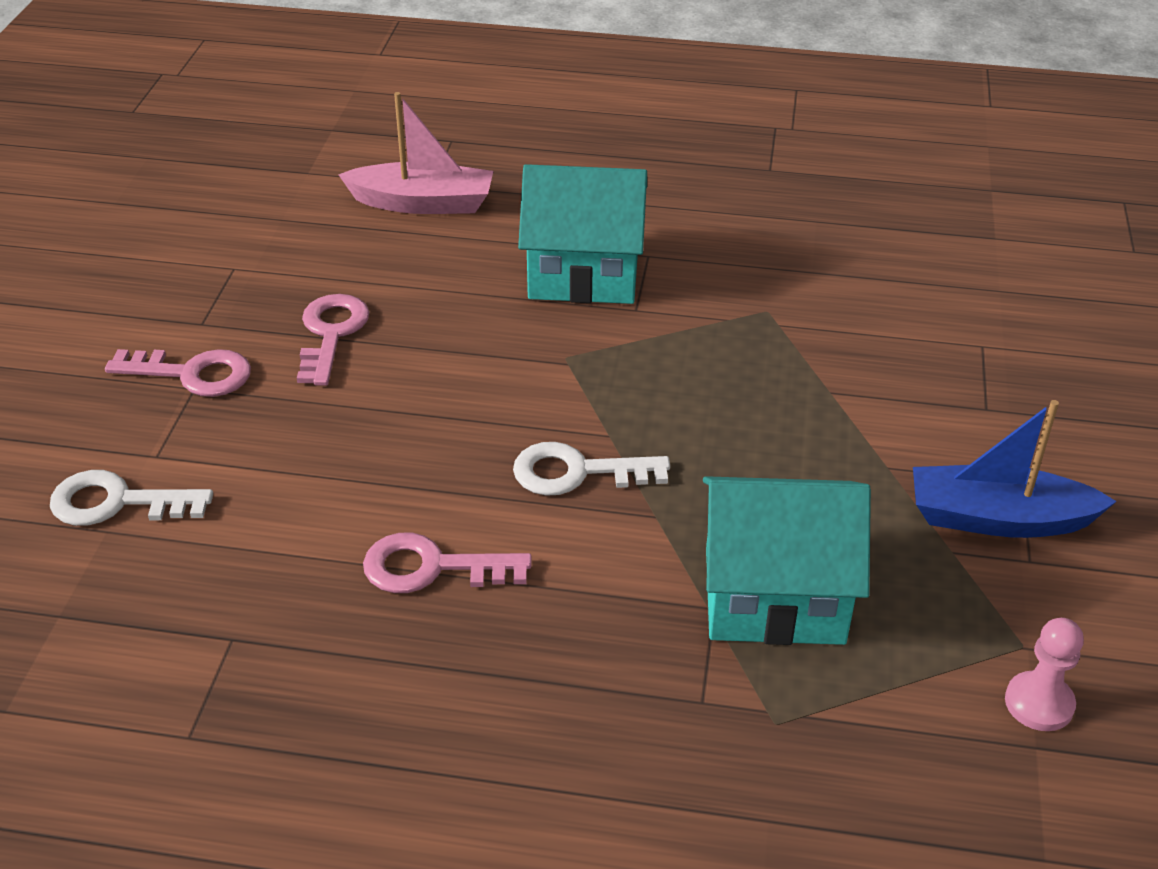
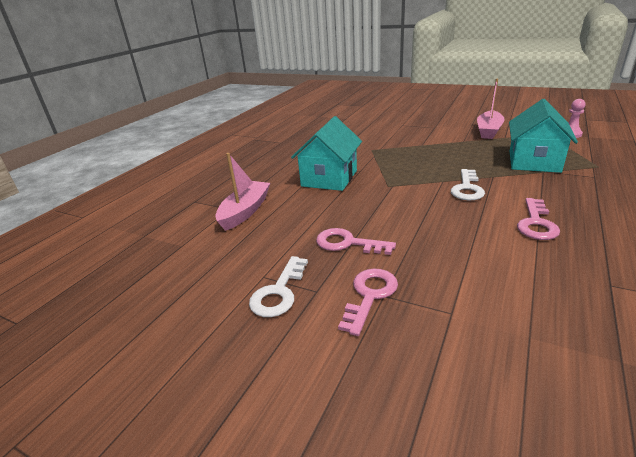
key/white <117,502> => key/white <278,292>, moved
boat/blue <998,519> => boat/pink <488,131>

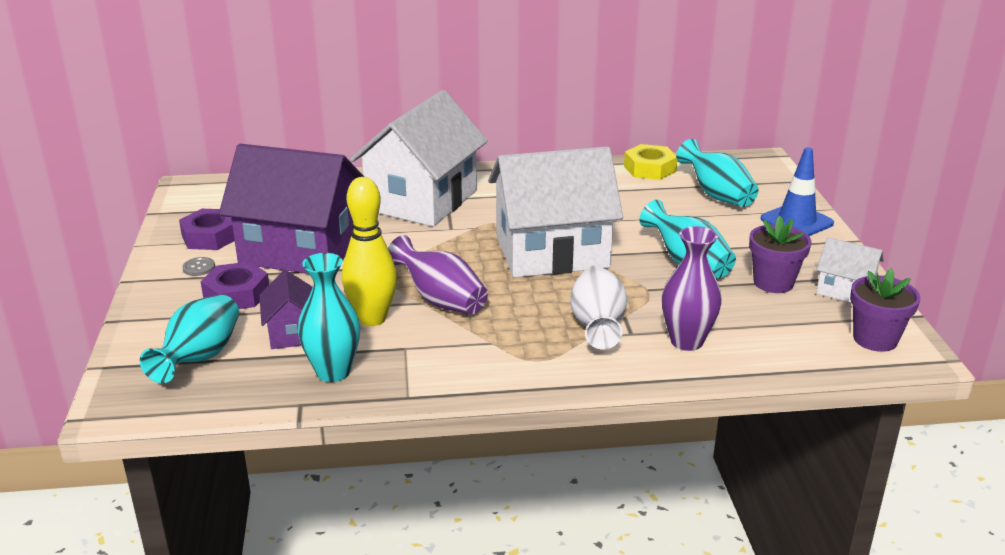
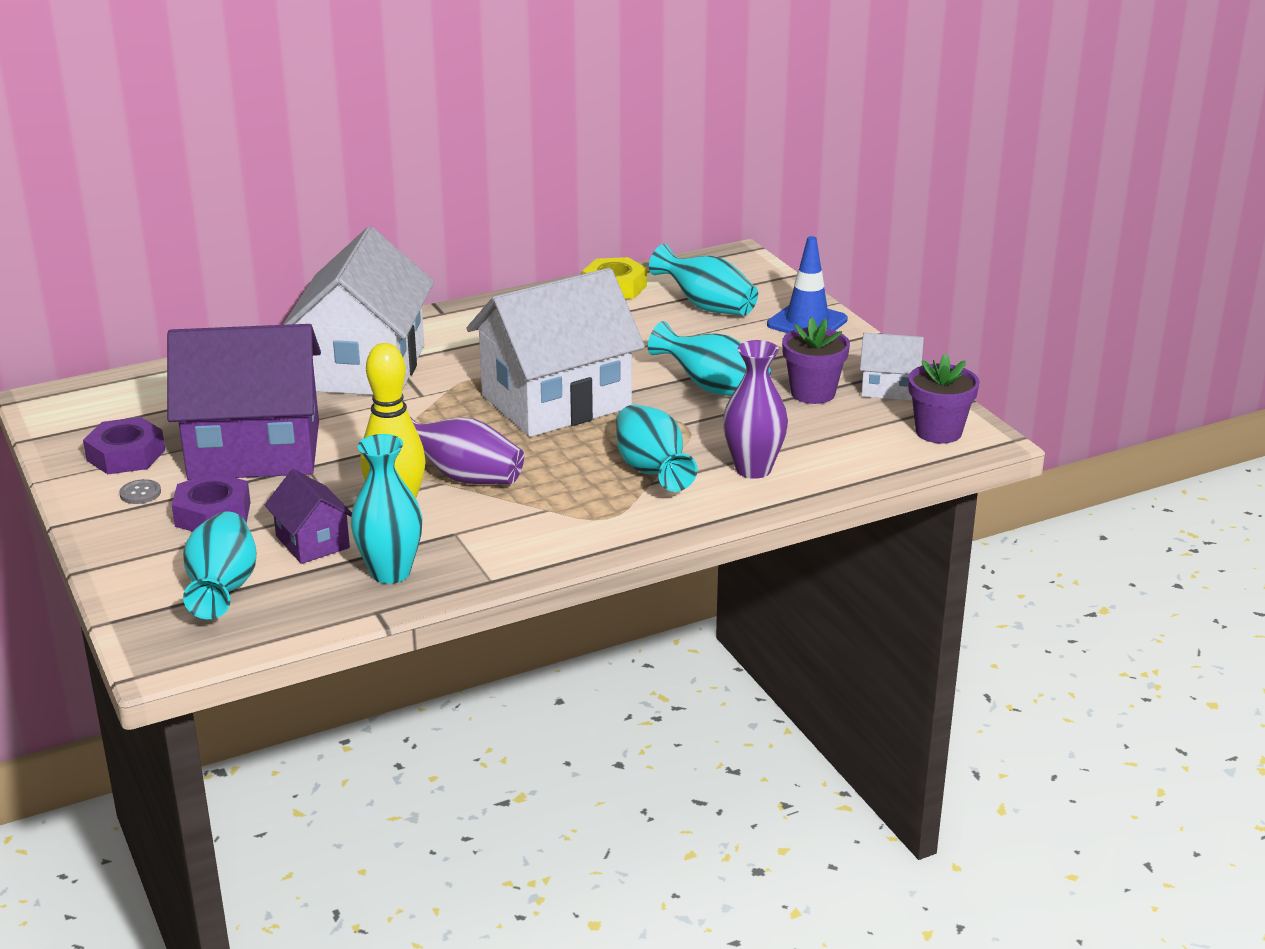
vase/white <597,326> => vase/turquoise <652,471>

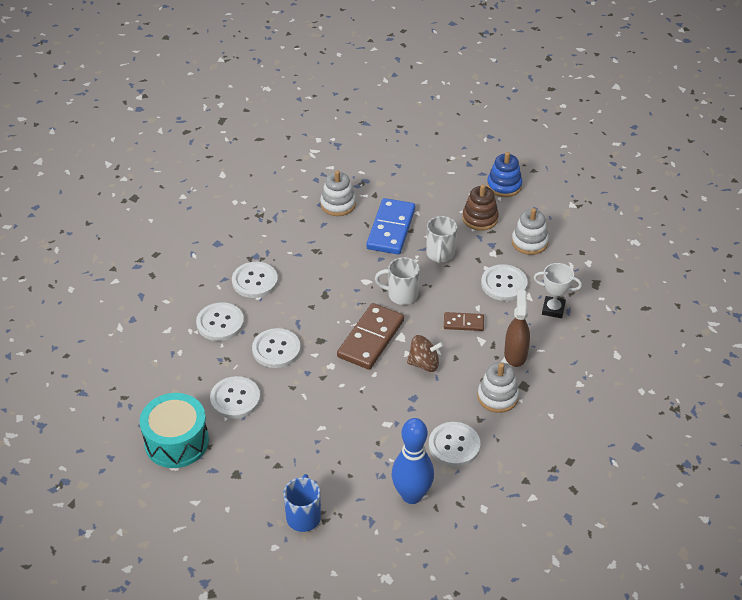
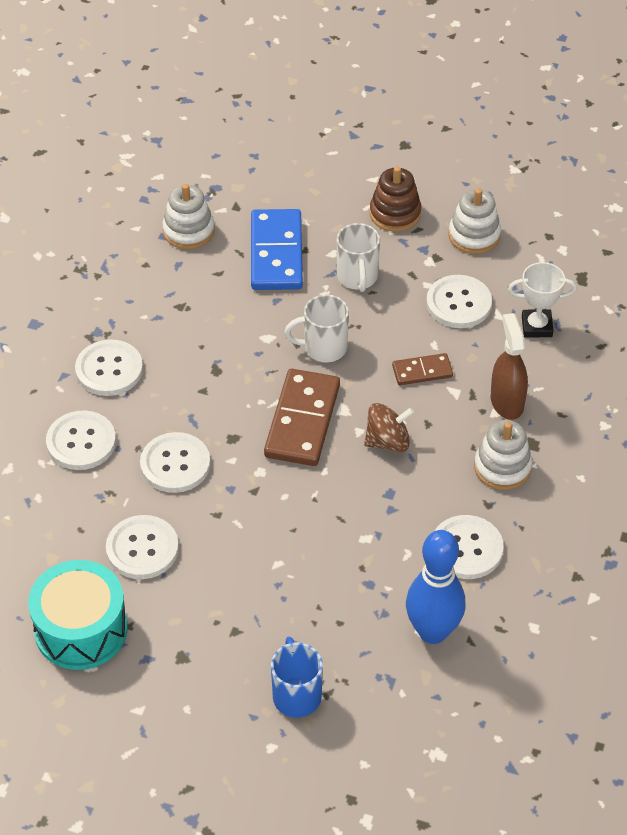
stacking toy/blue <504,186> => nothing

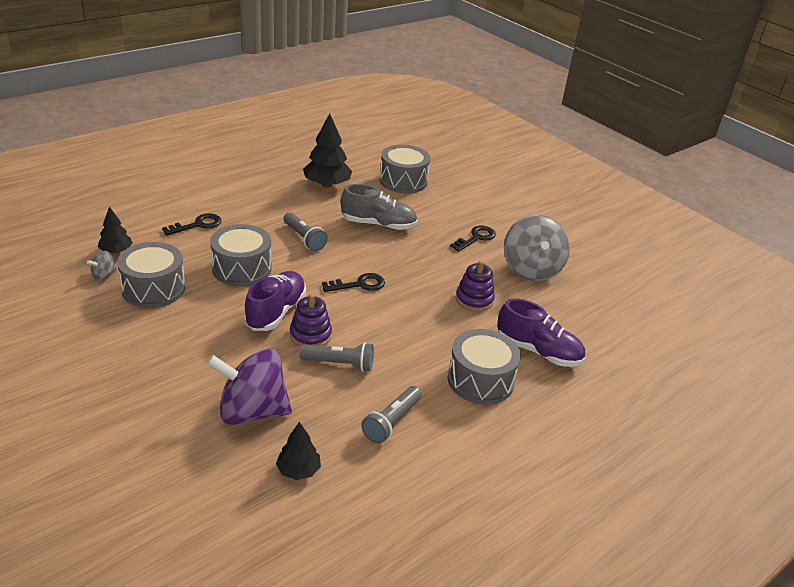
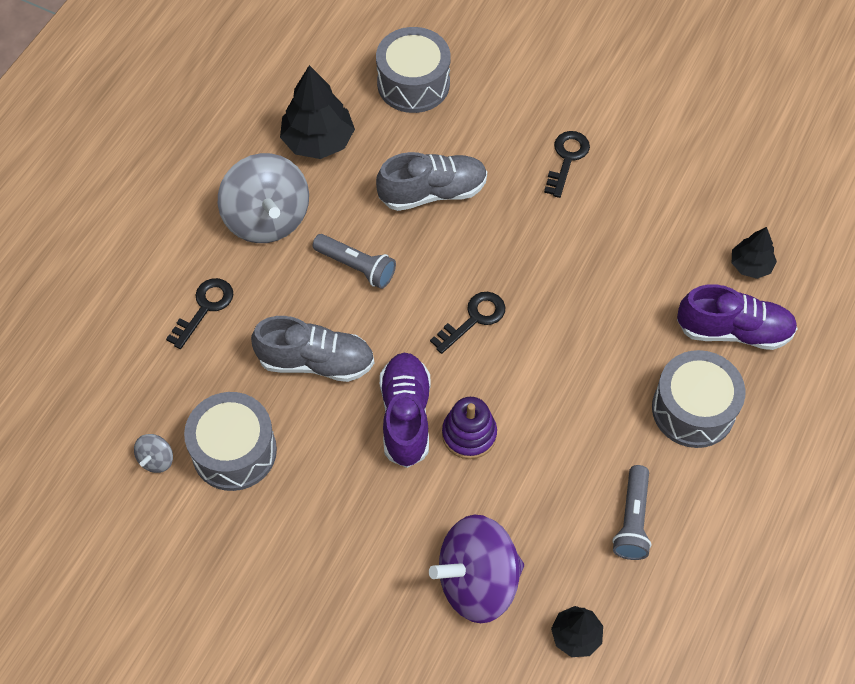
tree/black <116,251> => tree/black <750,265>, moved
drum/grey <242,268> => shoe/grey <316,362>
flashlight/grey <339,364> => nothing
stacking toy/purple <474,300> => nothing
spinning top/grey <531,269> => spinning top/grey <267,218>, moved

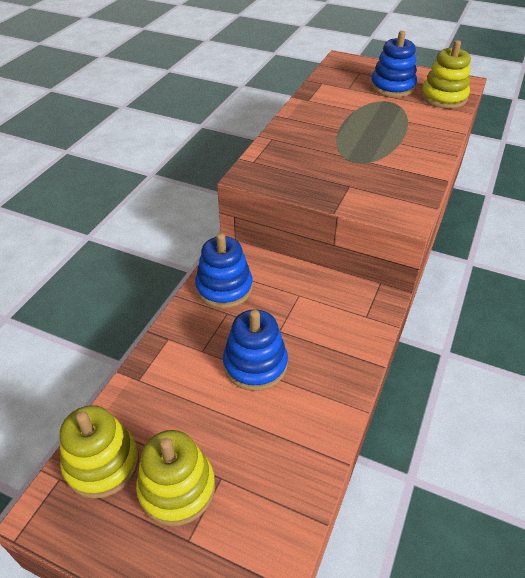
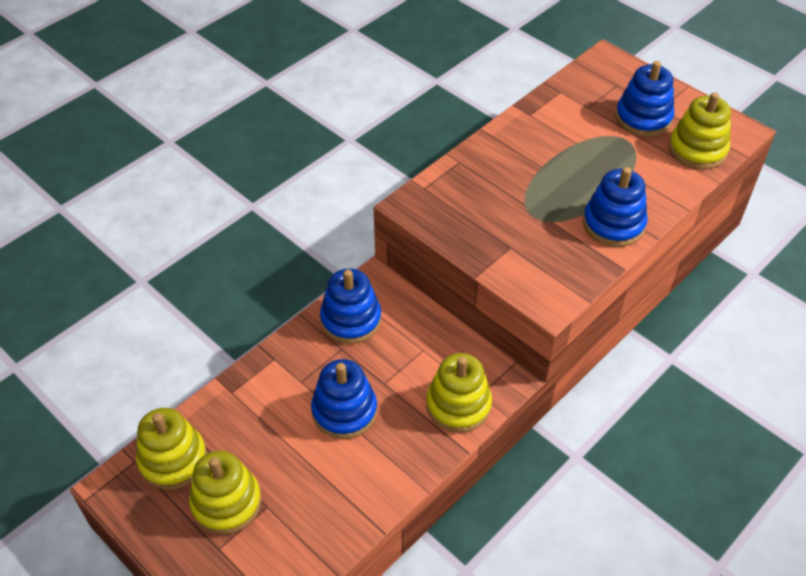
nothing => stacking toy/yellow <458,405>
nothing => stacking toy/blue <613,224>

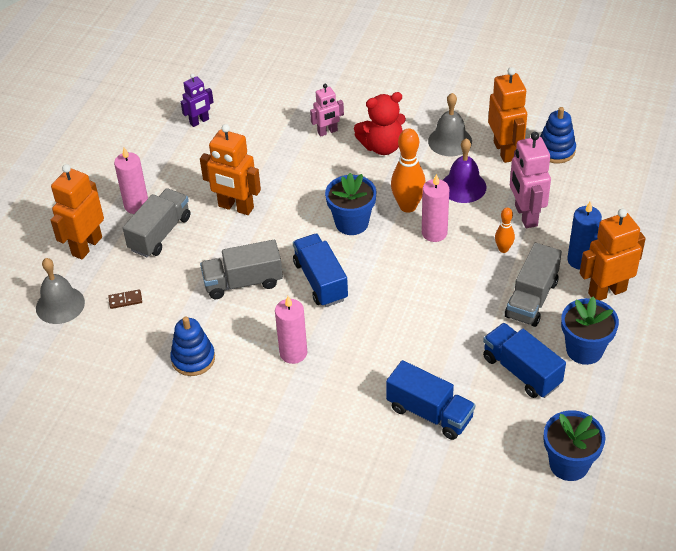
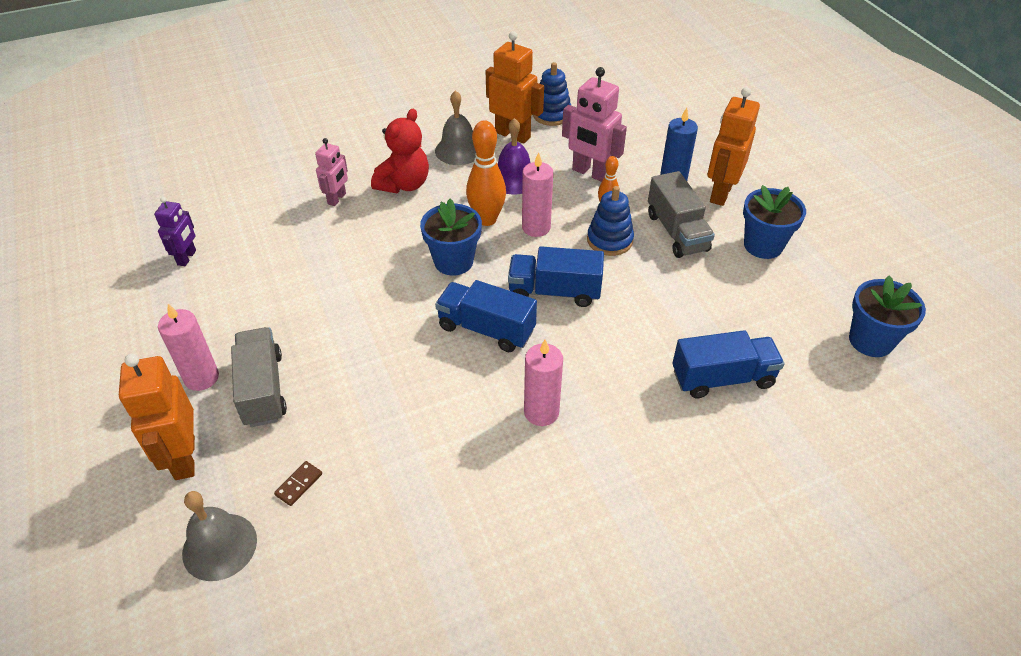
stacking toy/blue <193,359> => stacking toy/blue <609,240>, moved
robot/orange <235,207> => nothing
truck/grey <243,282> => nothing
truck/blue <521,371> => truck/blue <554,291>, moved

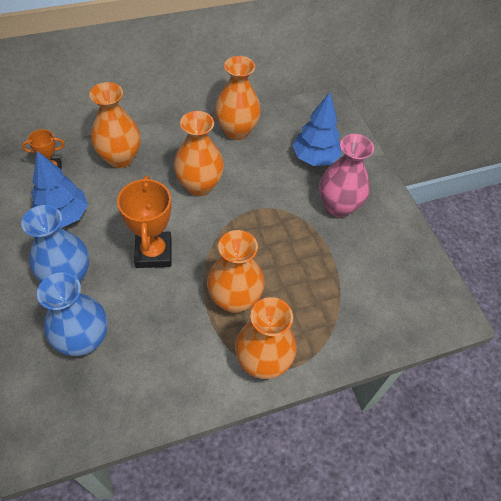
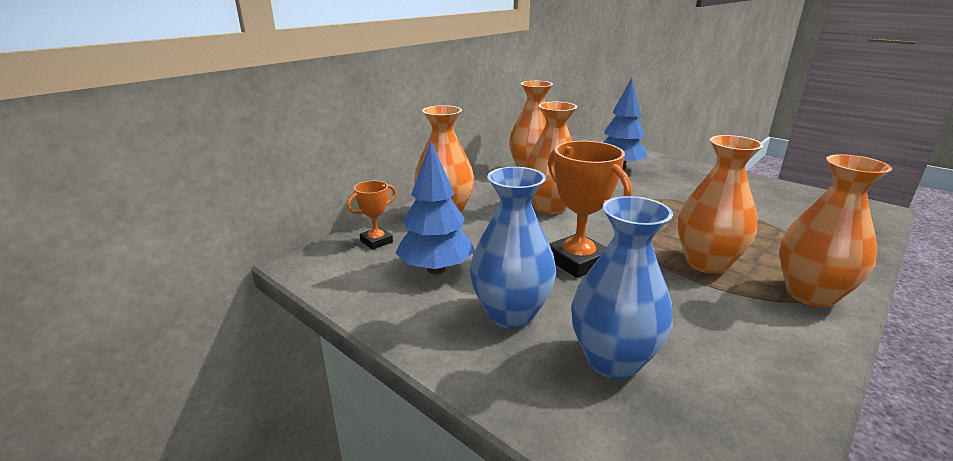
vase/pink <338,206> => nothing

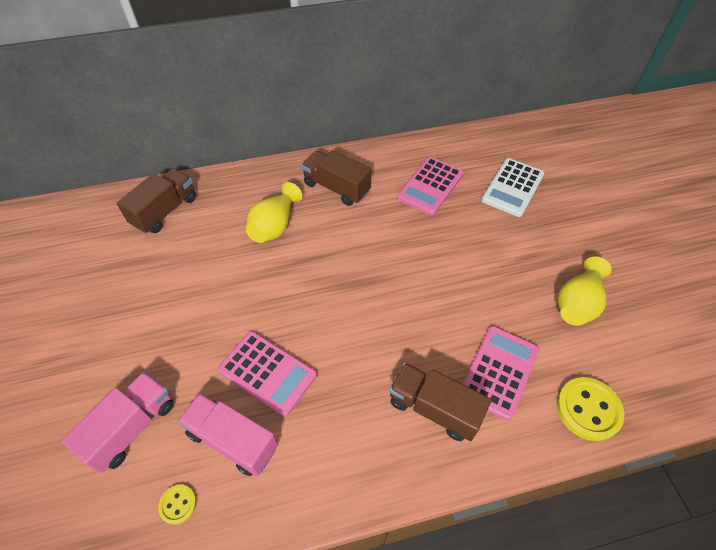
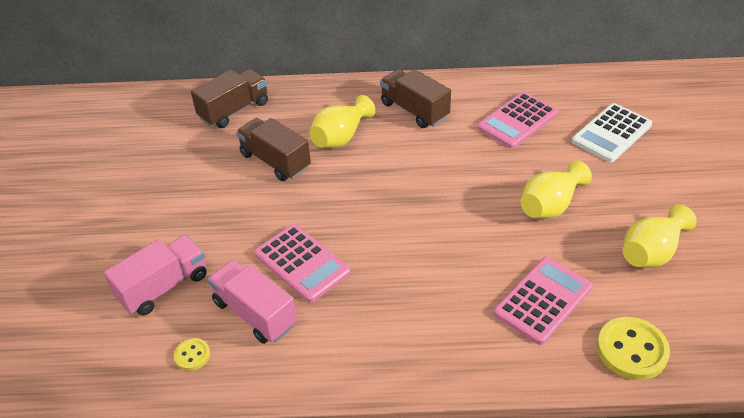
truck/brown <434,408> => truck/brown <275,161>, moved
nothing => vase/yellow <550,205>

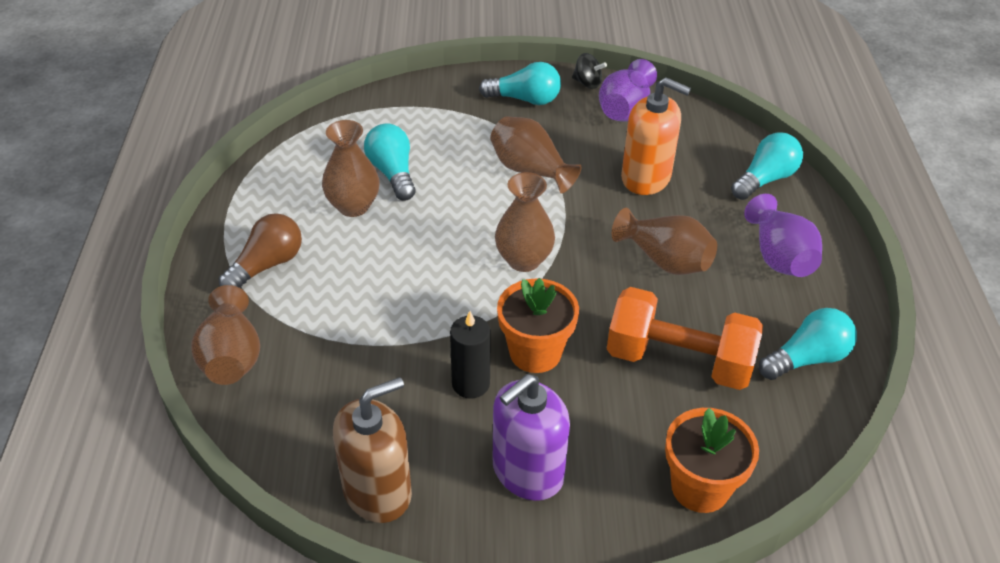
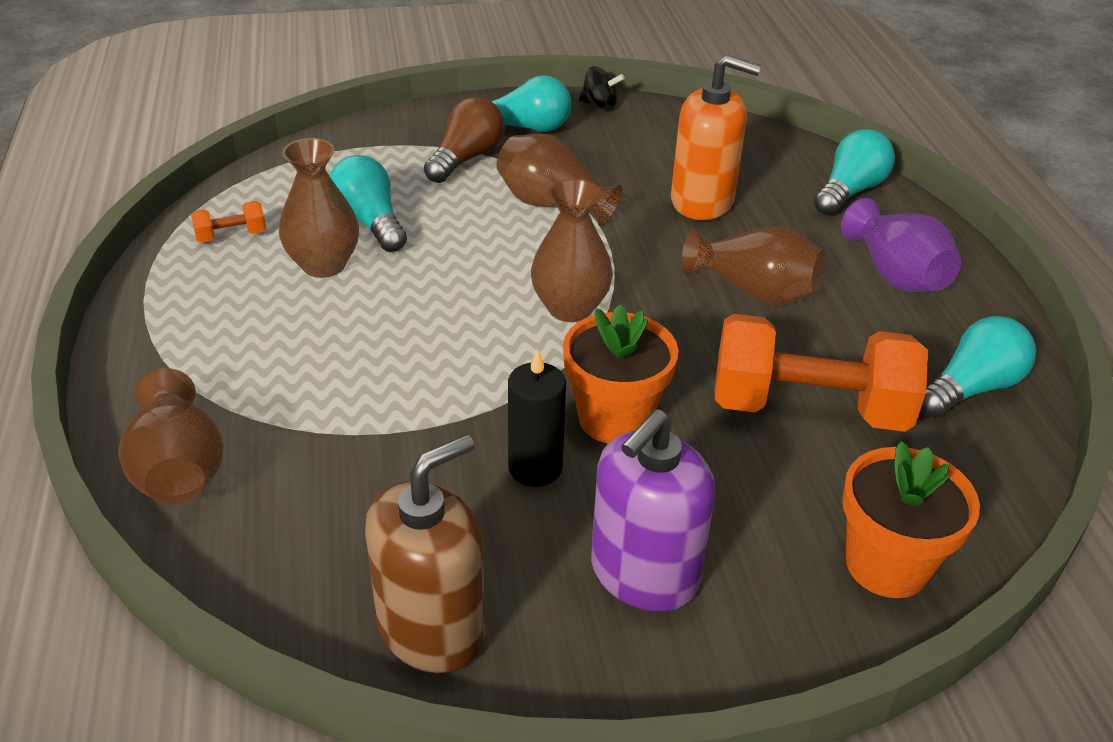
light bulb/brown <267,265> => light bulb/brown <466,158>, moved
vase/purple <625,110> => nothing
nothing => dumbbell/orange <231,236>

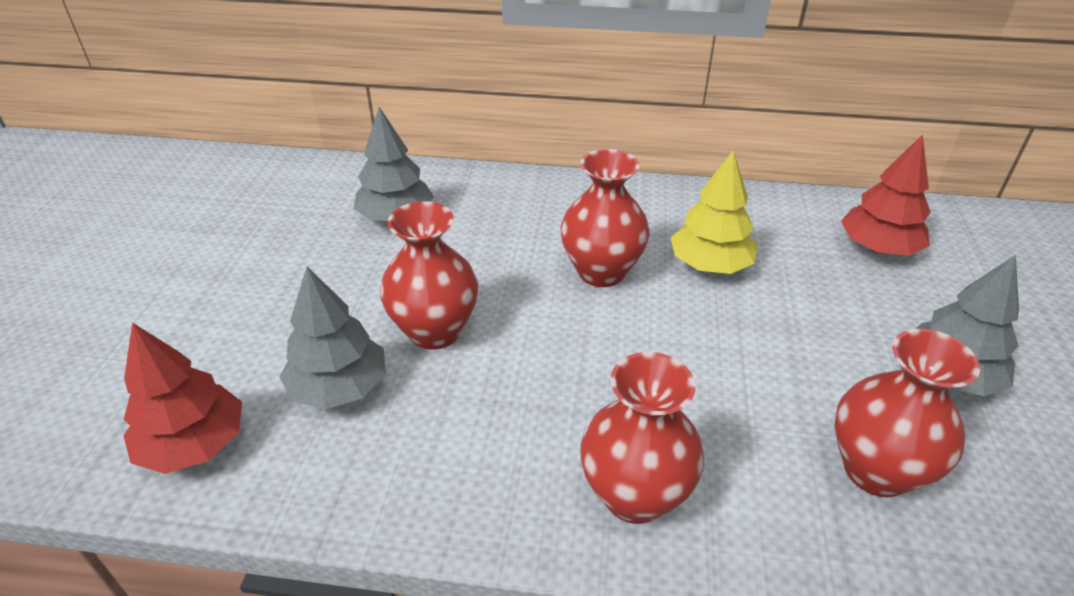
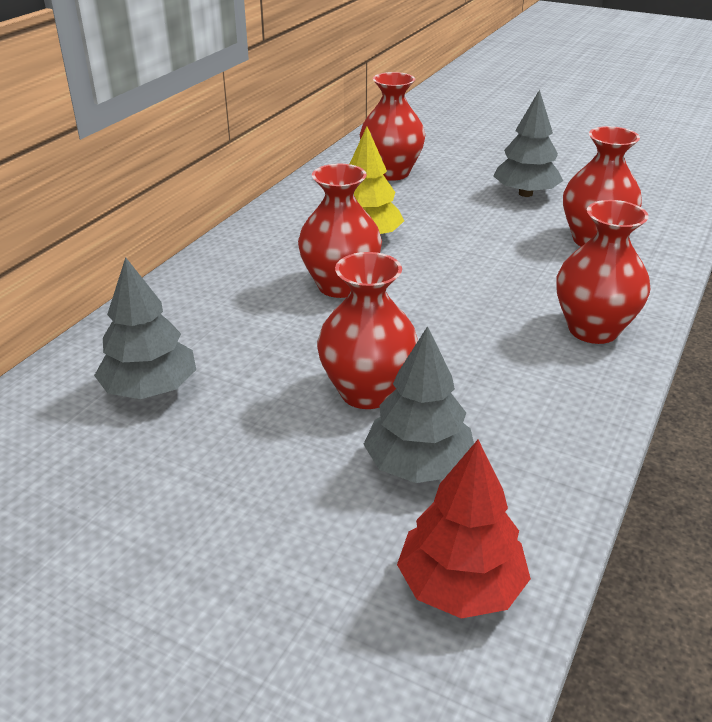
tree/red <878,248> => vase/red <391,173>

